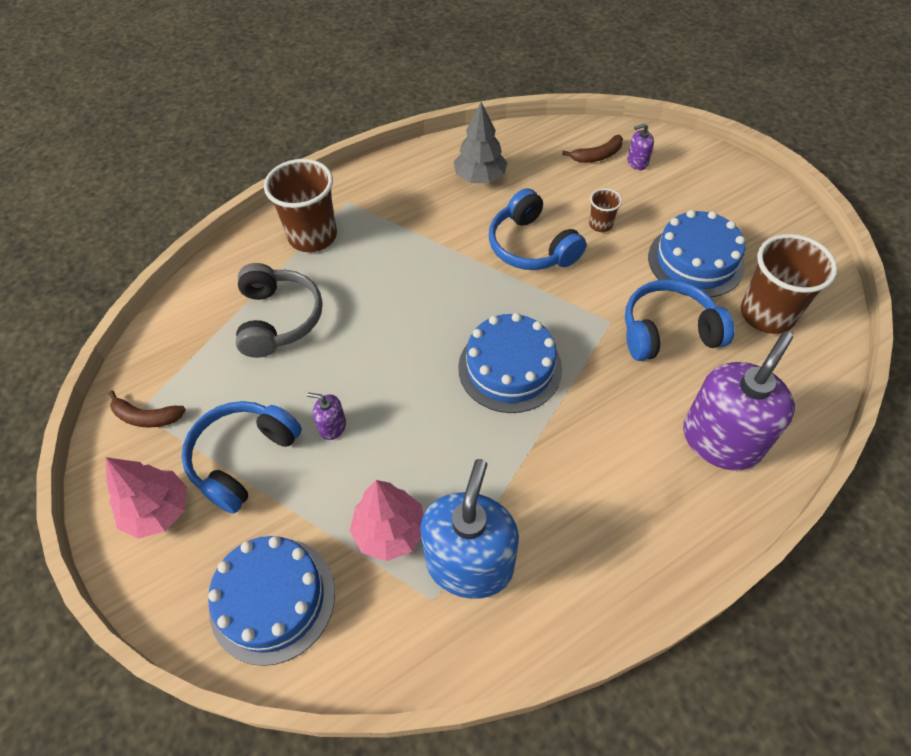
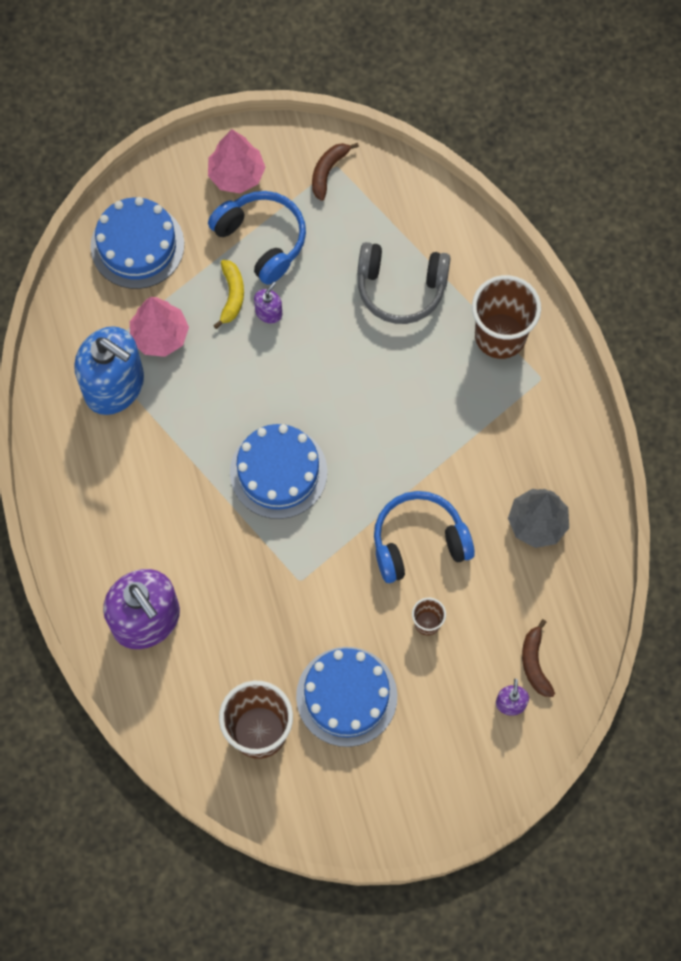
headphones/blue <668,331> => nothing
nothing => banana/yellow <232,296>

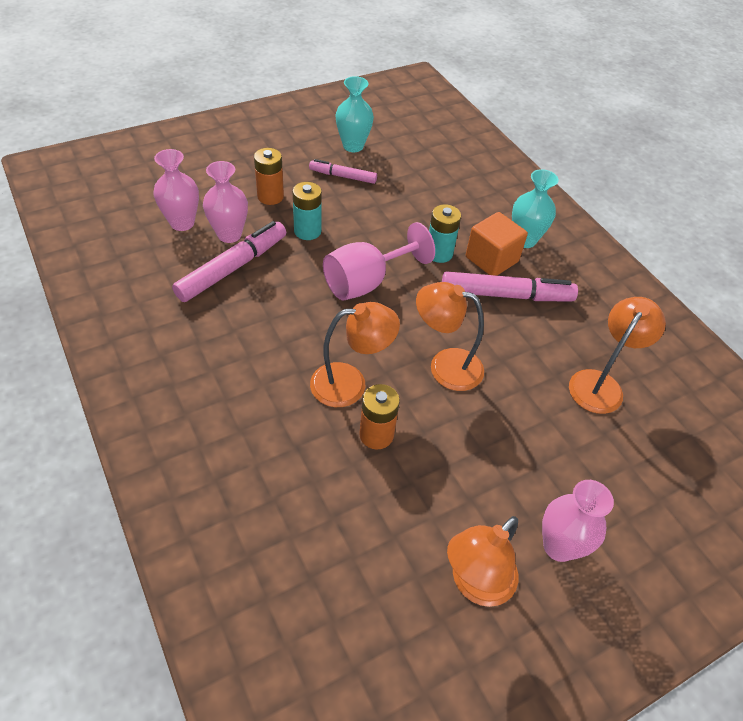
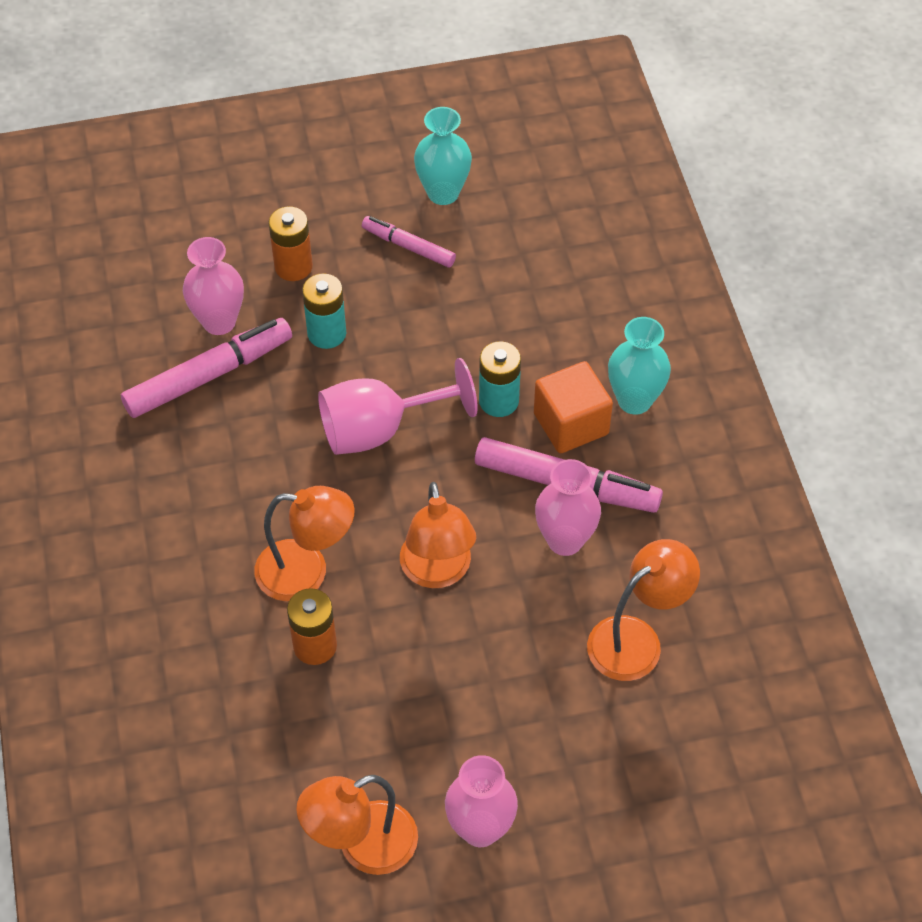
vase/pink <182,223> => vase/pink <565,540>, moved
lamp/orange <445,366> => lamp/orange <437,572>, 135 degrees counterclockwise

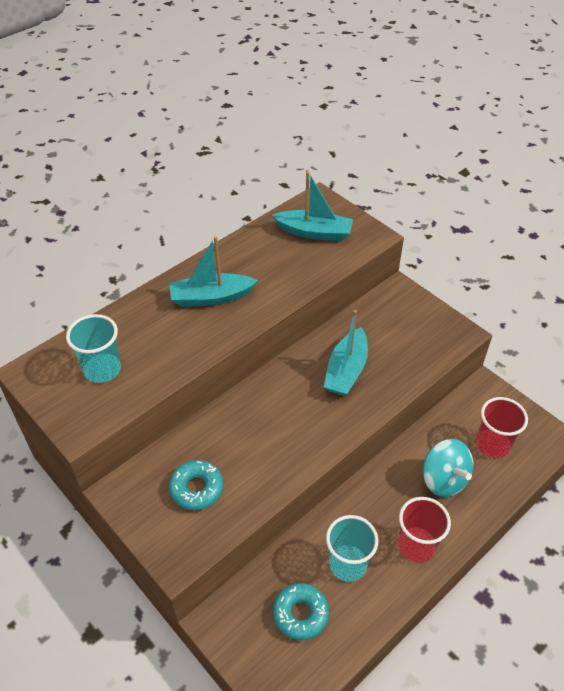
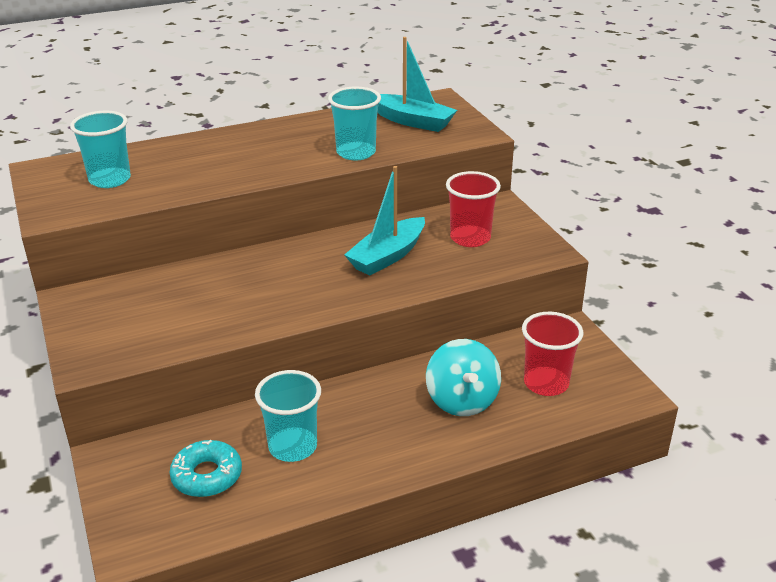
boat/turquoise <211,297> => nothing
donut/turquoise <196,489> => nothing
cup/red <416,545> => cup/red <470,238>, moved
nothing => cup/turquoise <356,153>

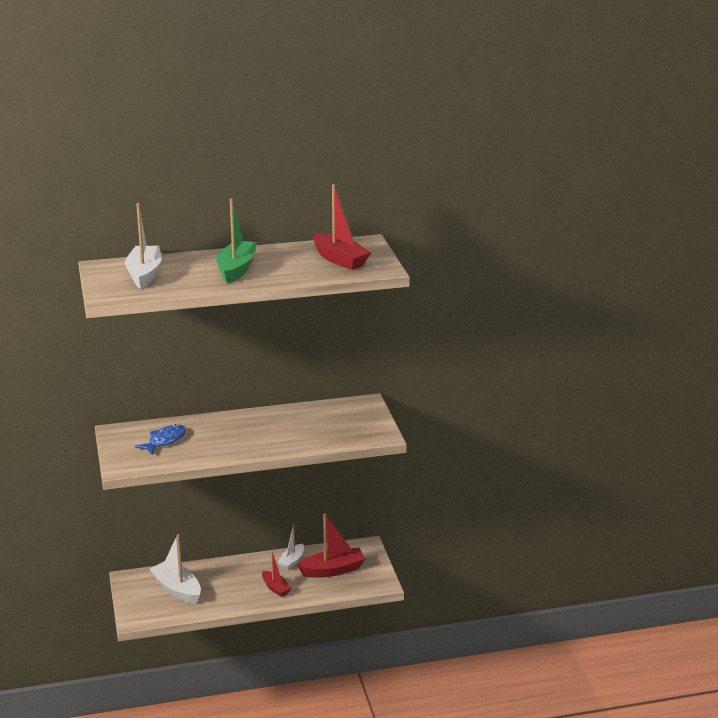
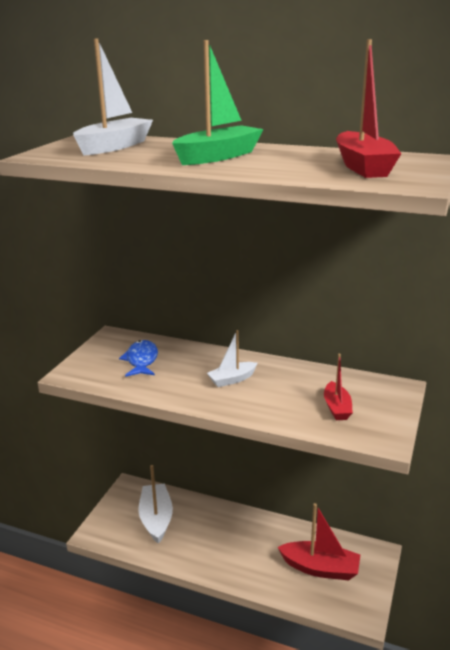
fish/blue <165,441> => fish/blue <141,360>, 75 degrees counterclockwise
boat/red <275,588> => boat/red <337,408>, moved
boat/white <291,561> => boat/white <232,379>, moved

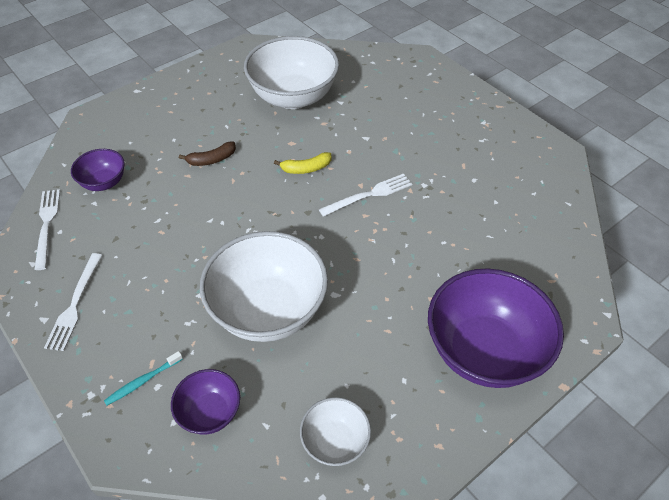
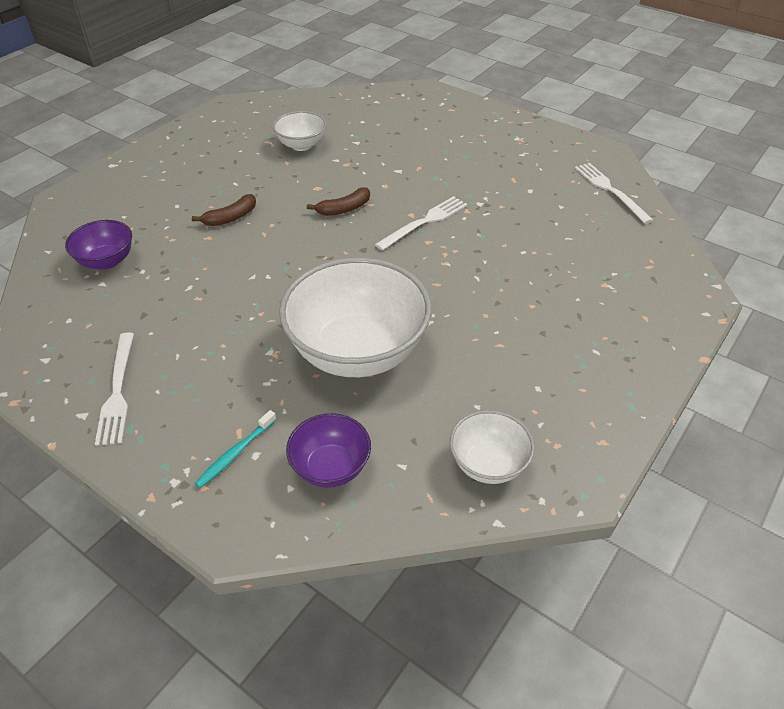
fork/white <47,225> => fork/white <610,191>, moved
bowl/white <293,97> => bowl/white <301,145>, x0.50
banana/yellow <306,168> => banana/brown <344,209>
bowl/purple <484,351> => nothing

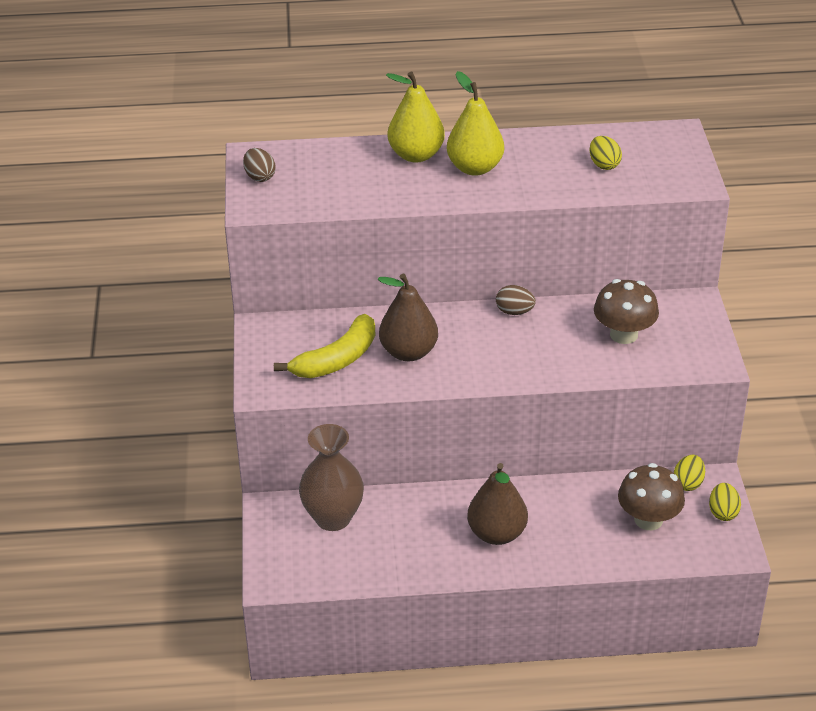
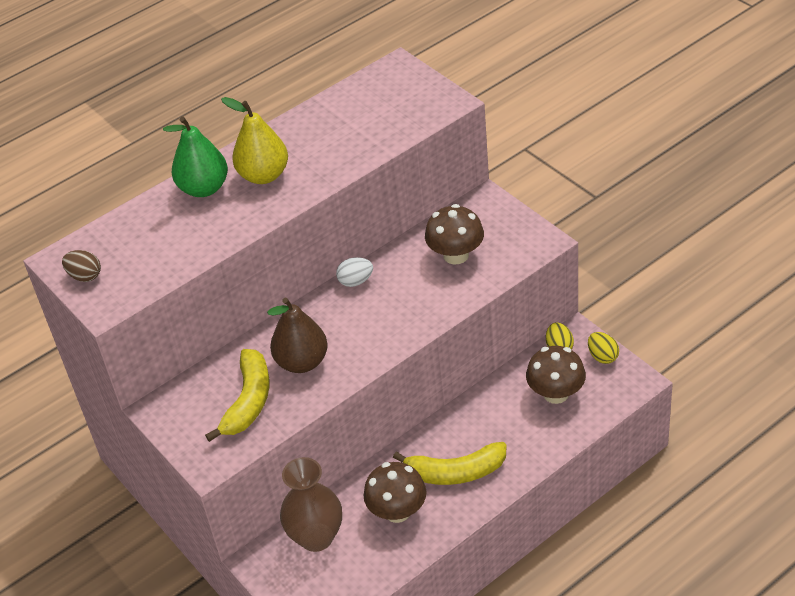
pear/yellow <416,155> => pear/green <204,188>
pear/brown <496,534> => banana/yellow <455,472>
egg/brown <514,312> => egg/white <356,281>
egg/yellow <604,165> => nothing
nothing => mushroom/brown <397,511>

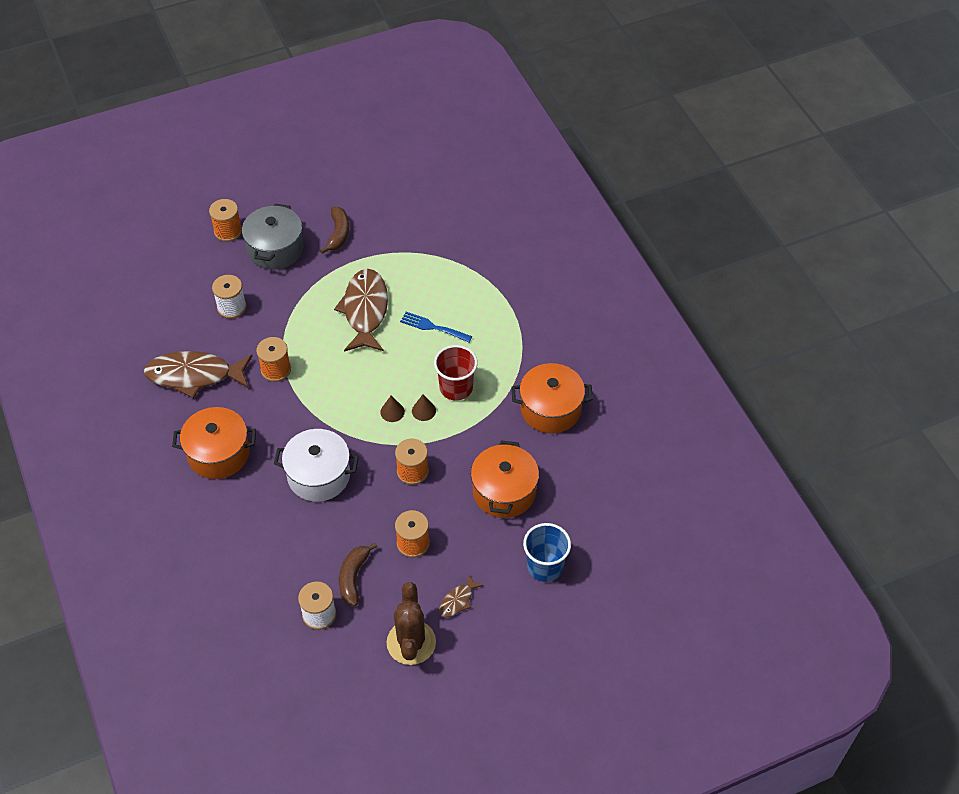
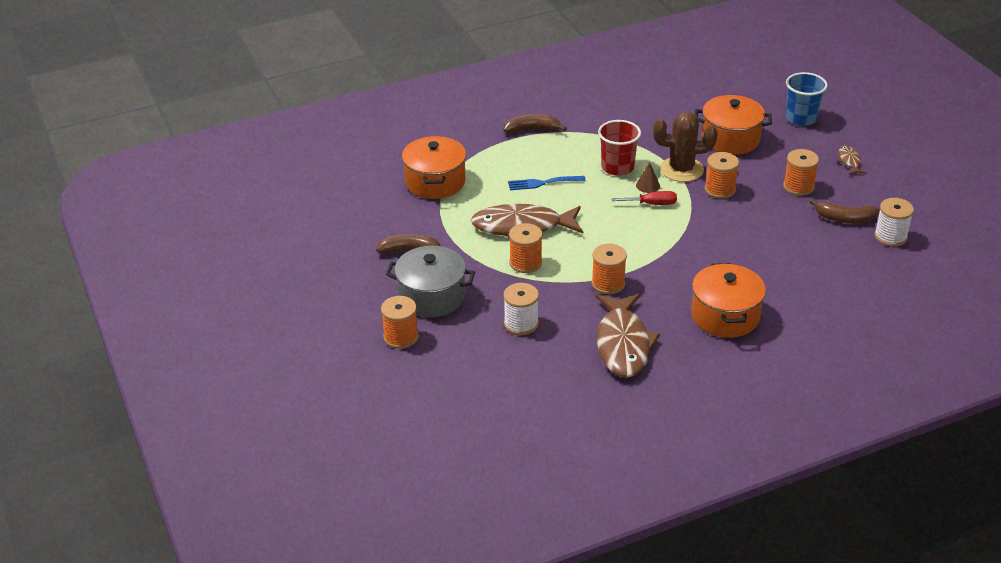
pot/white <319,475> => nothing
cone/brown <392,412> => screwdriver/red <652,204>
cactus/brown <411,642> => cactus/brown <682,169>, moved
fork/blue <433,327> => fork/blue <542,183>, 60 degrees clockwise
fish/brown <457,600> => fish/brown <849,161>, 135 degrees counterclockwise
pot/orange <550,409> => pot/orange <435,182>, moved
nothing => banana/brown <532,130>
nothing => spool/orange <525,263>

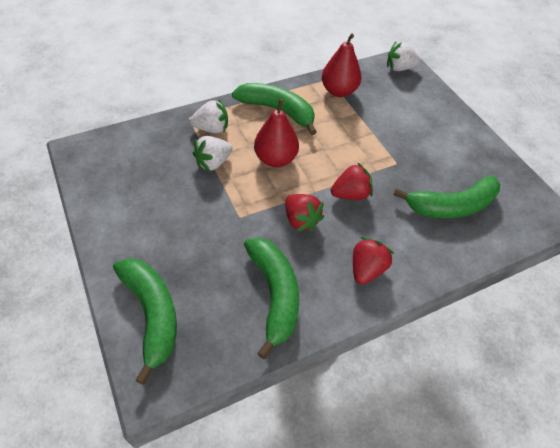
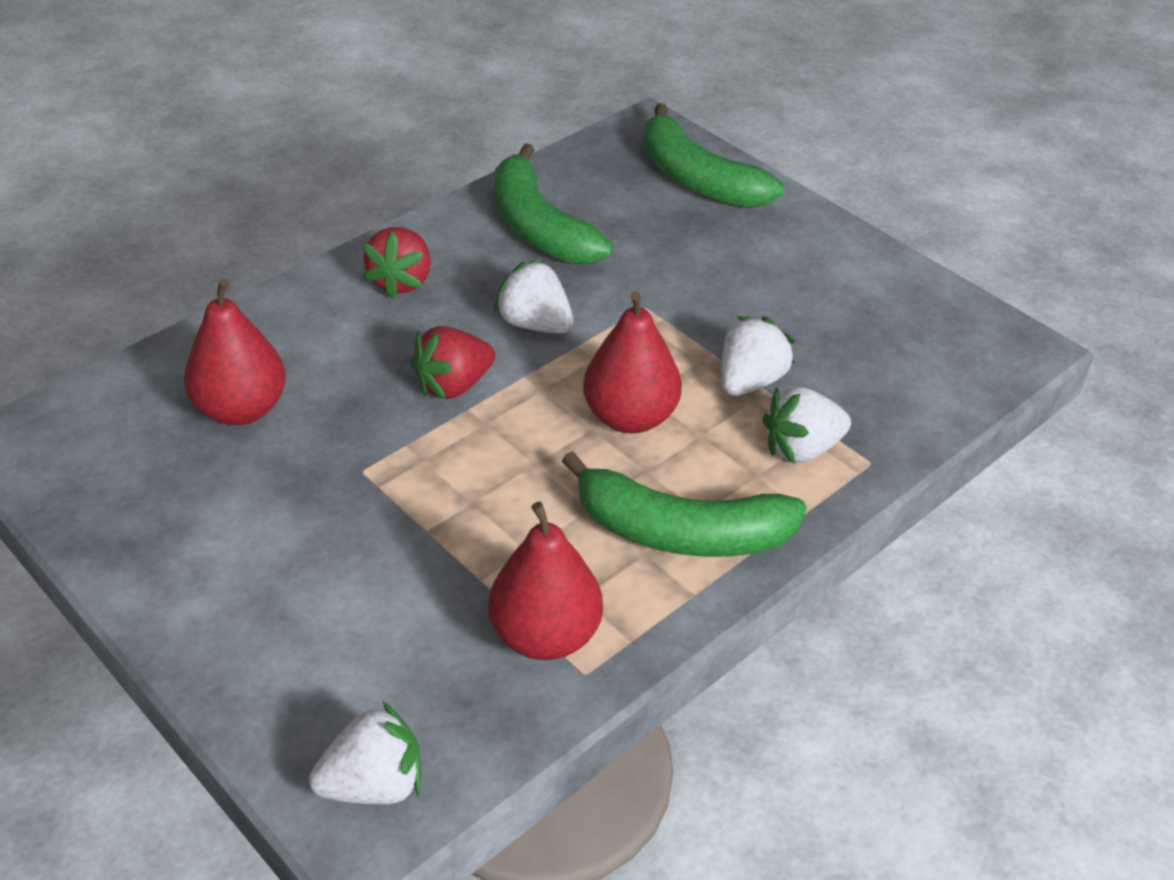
strawberry/red <301,220> => strawberry/white <535,324>
banana/green <451,206> => pear/red <241,409>

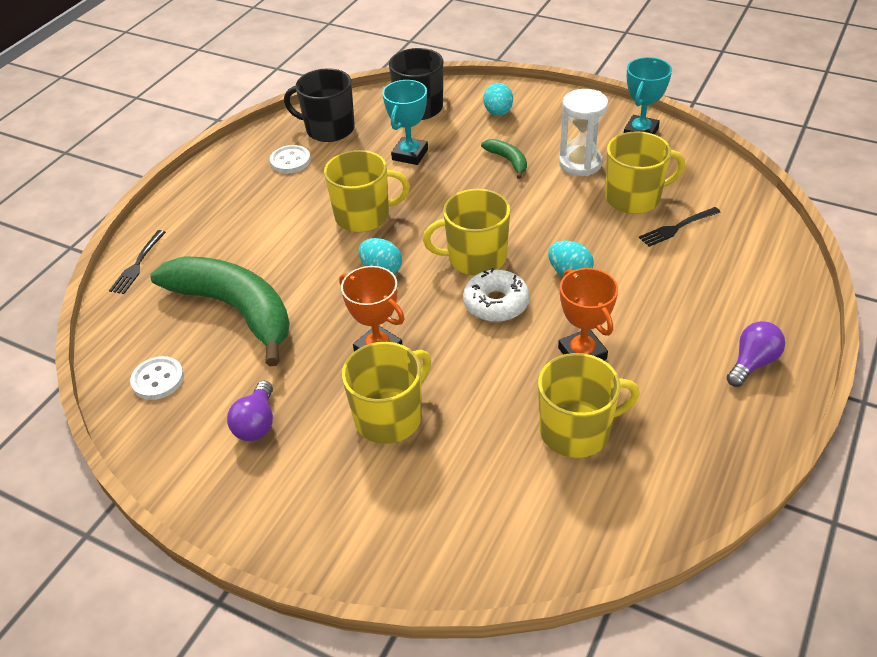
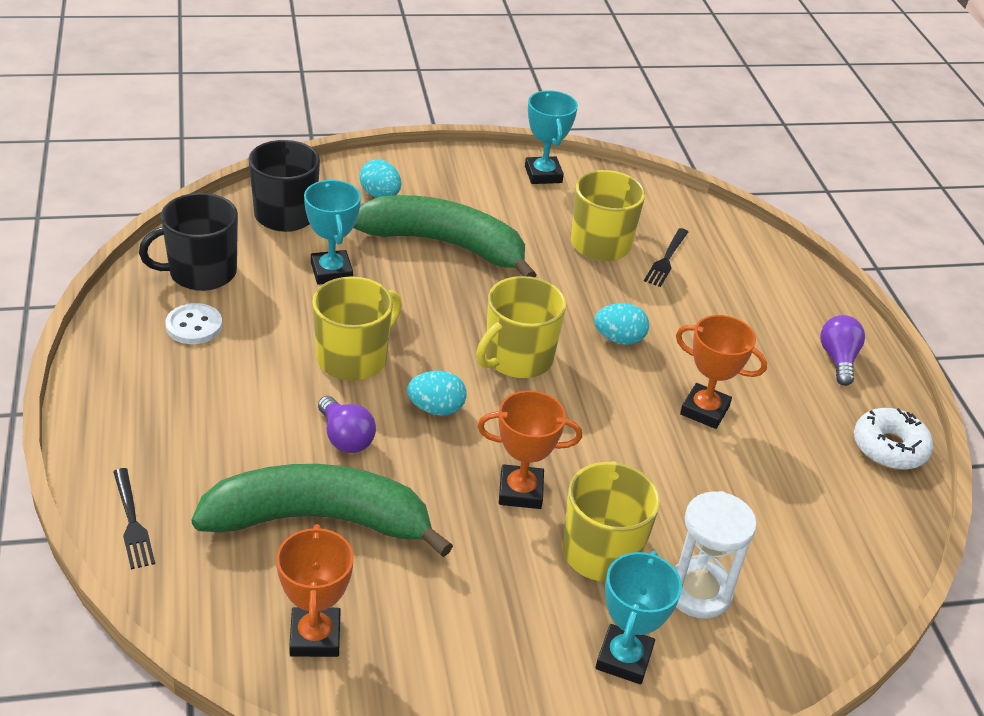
button/white <158,379> => trophy/orange <315,637>
light bulb/purple <257,423> => light bulb/purple <345,438>, moved
donut/white <496,303> => donut/white <889,448>, moved
banana/green <508,161> => banana/green <445,245>, x2.38
mug/yellow <576,431> => nothing
hourglass/white <580,163> => hourglass/white <698,592>, moved
nothing => trophy/turquoise <624,658>

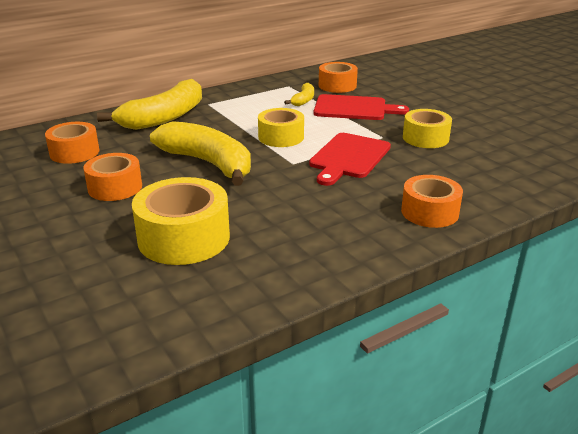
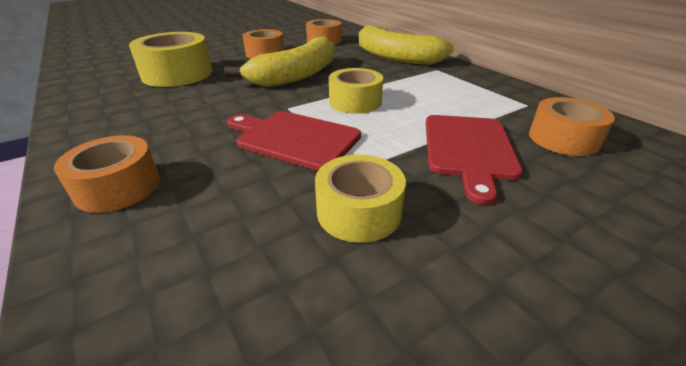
banana/yellow <303,100> => nothing

